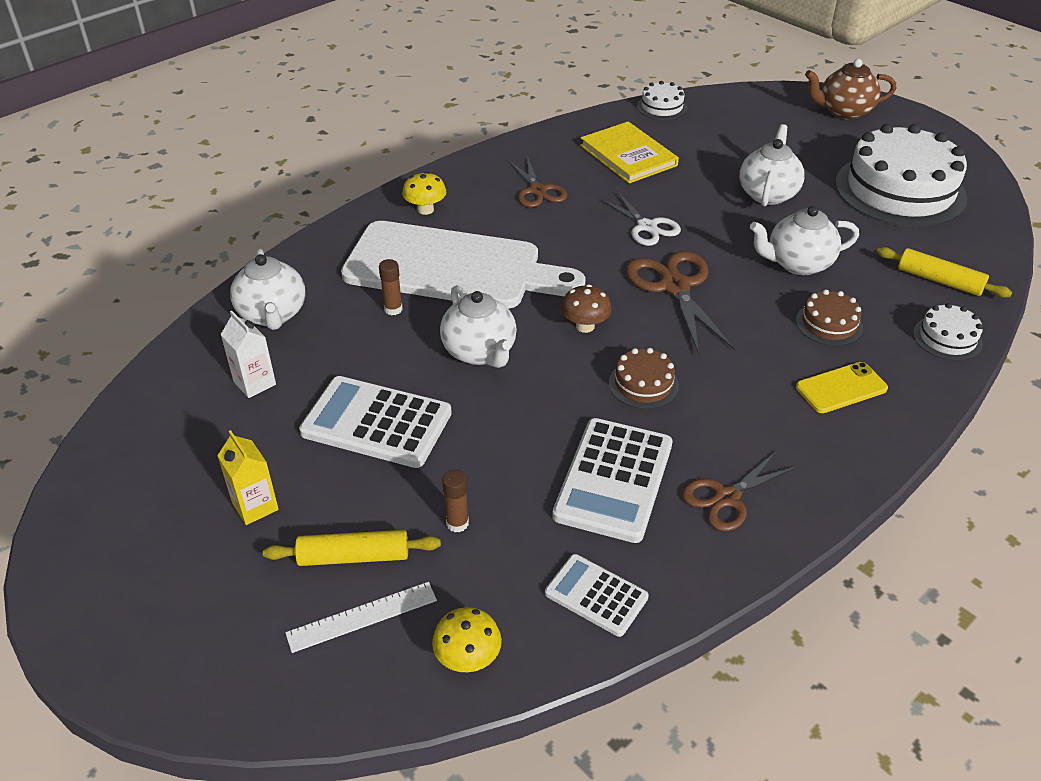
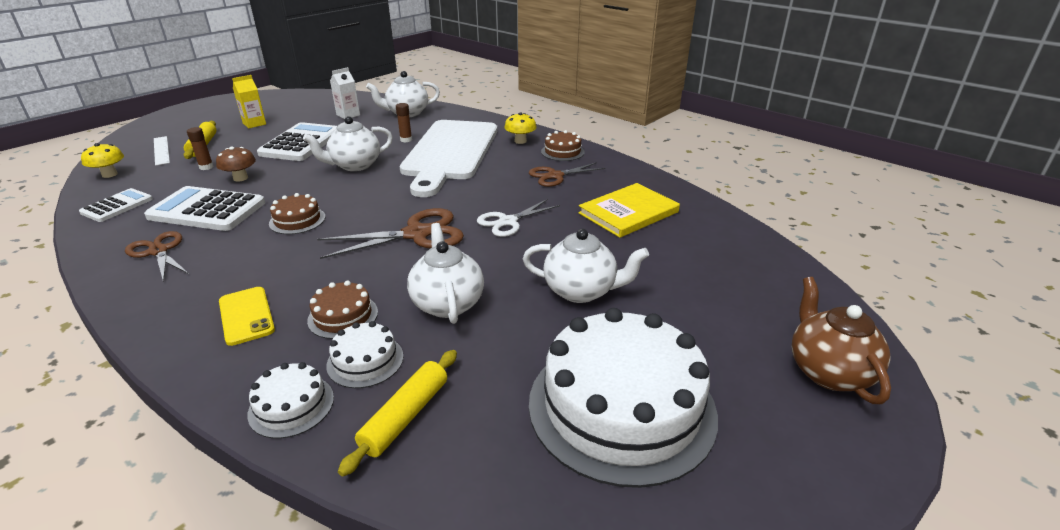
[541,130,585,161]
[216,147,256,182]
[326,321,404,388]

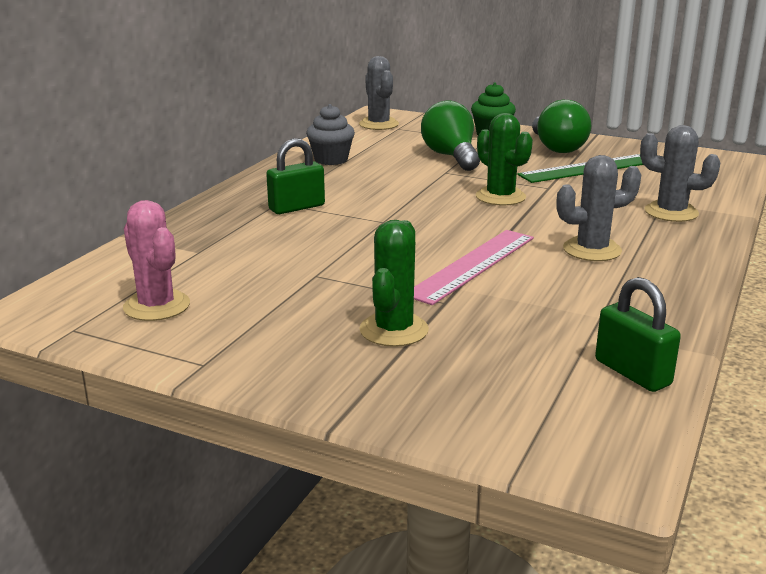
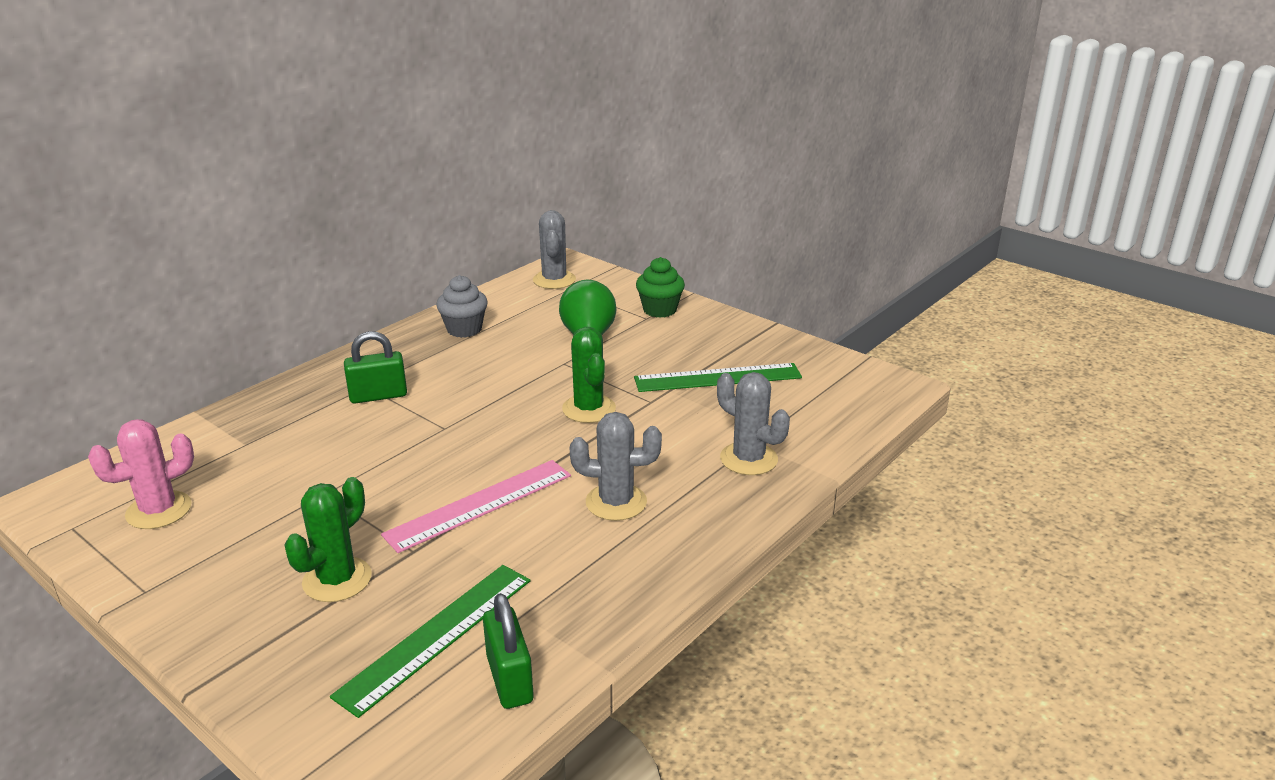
[532,100,591,153] (first image)
[330,565,530,718]
[88,419,194,529]

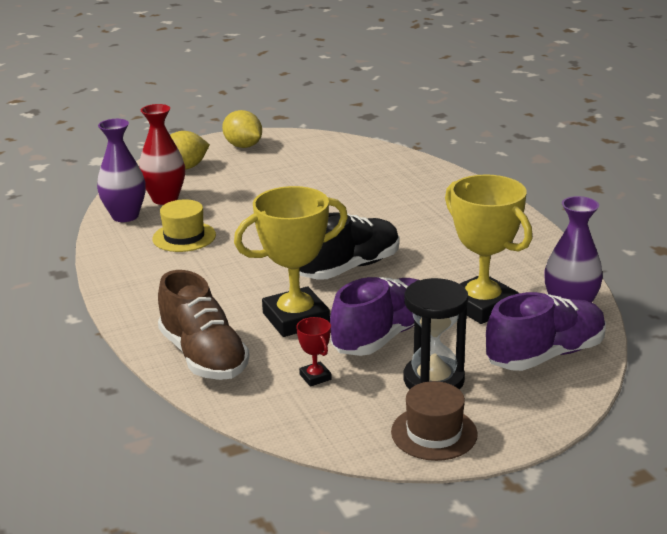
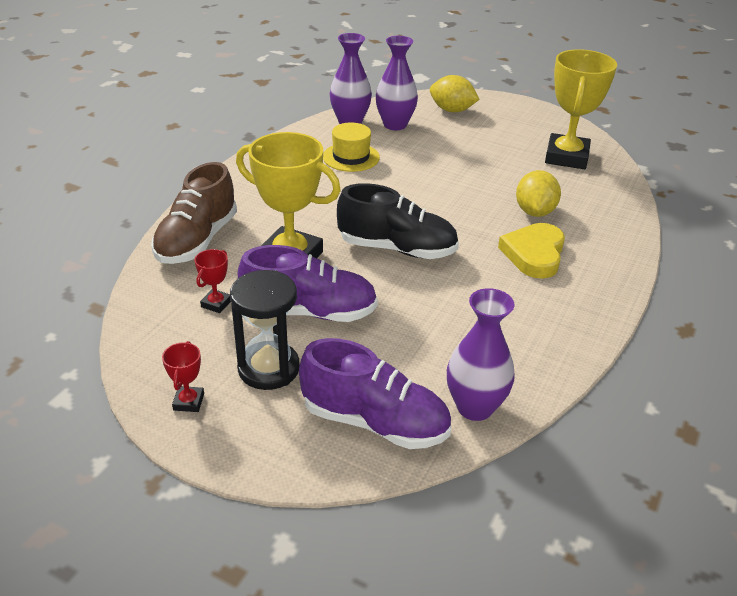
[498,223,565,279]
[516,170,561,217]
[545,49,617,169]
[162,341,204,412]
[376,36,418,130]

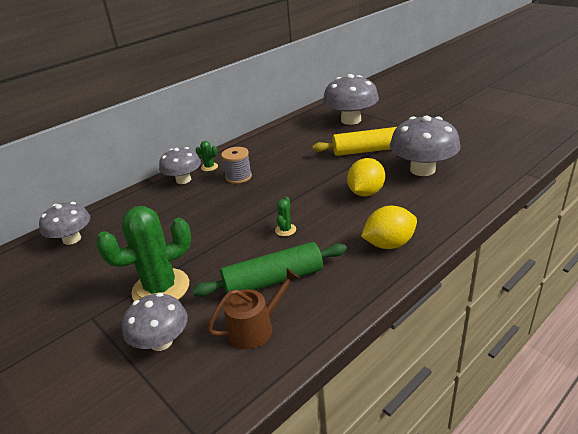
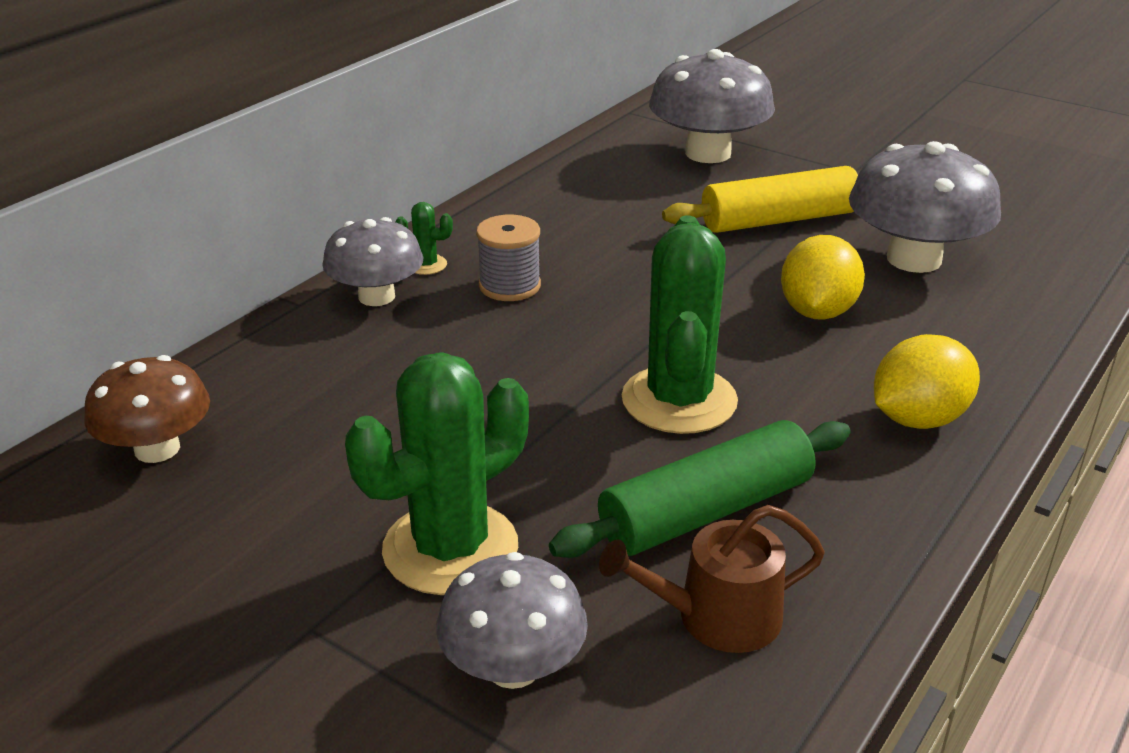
[84,355,210,463]
[599,505,825,653]
[622,216,738,434]

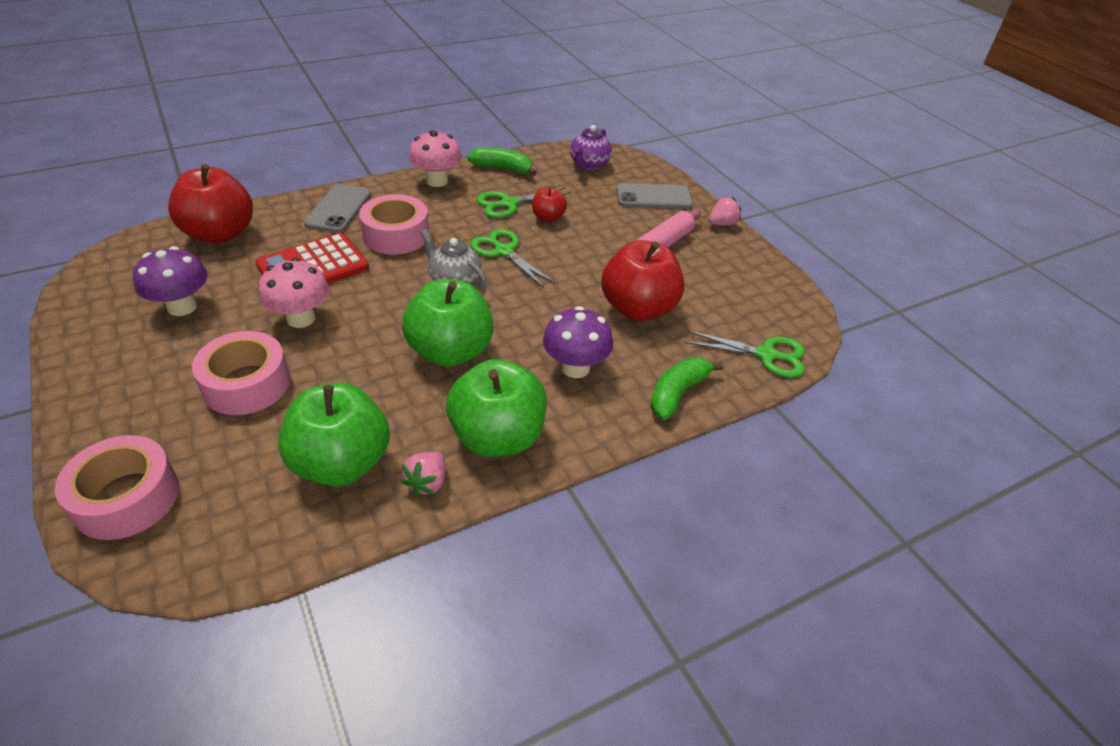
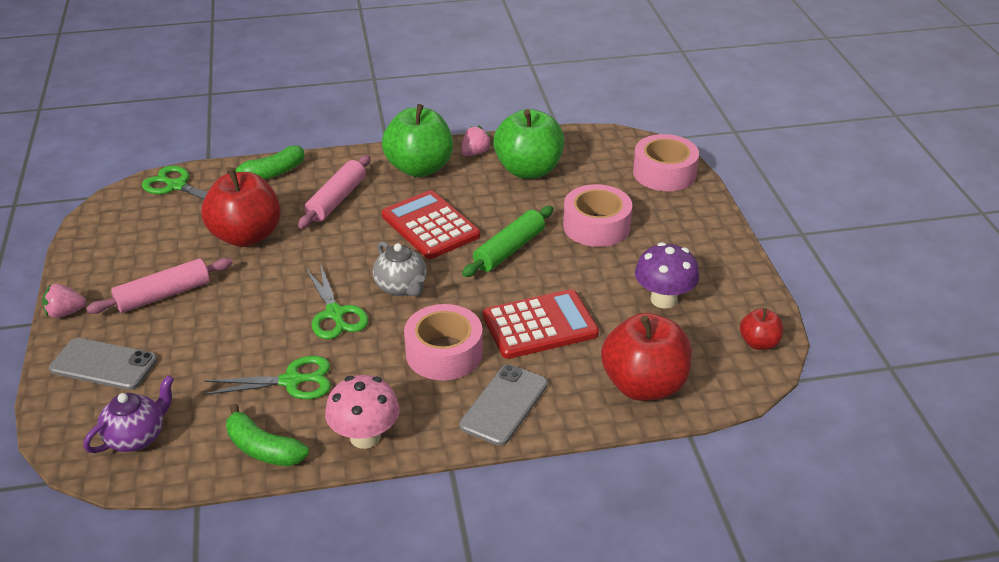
[259,258,329,328] (first image)
[462,206,554,277]
[740,308,783,350]
[382,190,480,259]
[298,155,371,229]

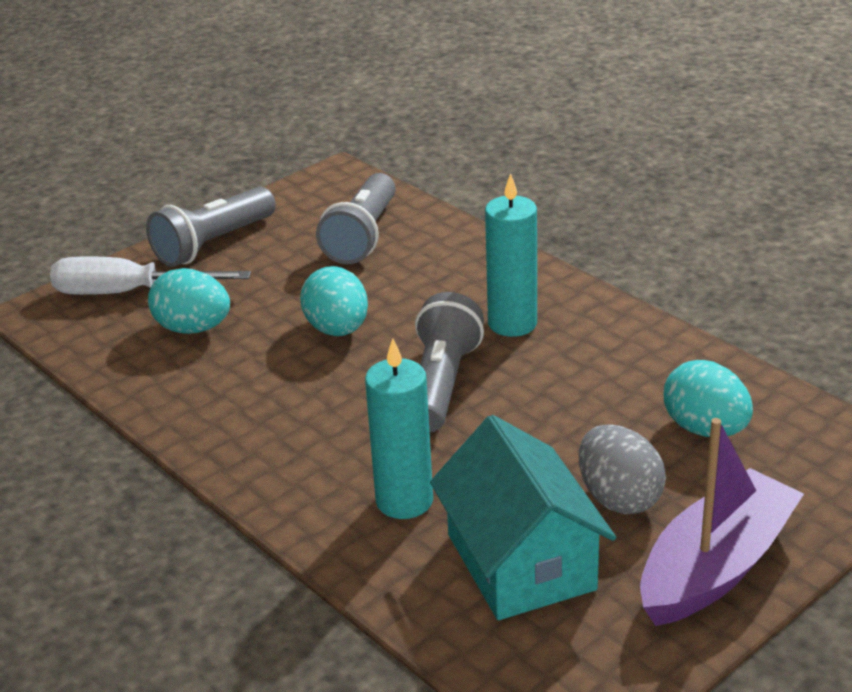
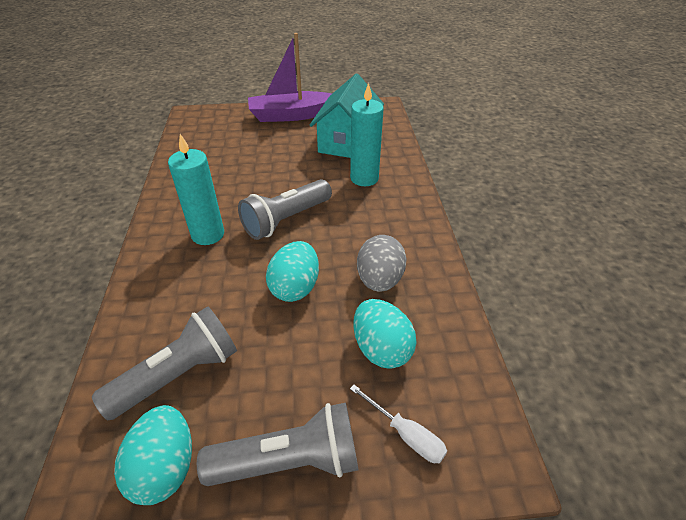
[357,235,407,292]
[114,405,192,505]
[350,385,447,463]

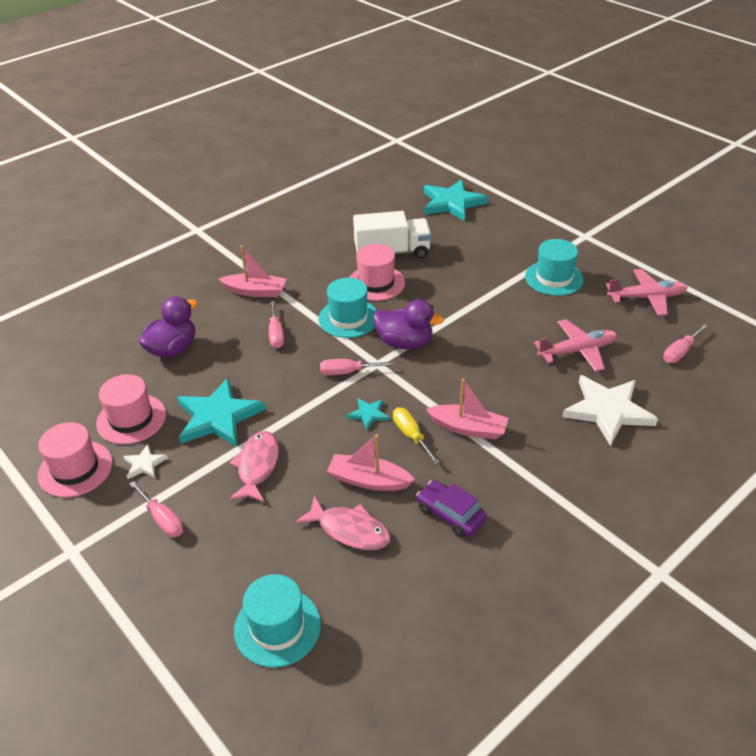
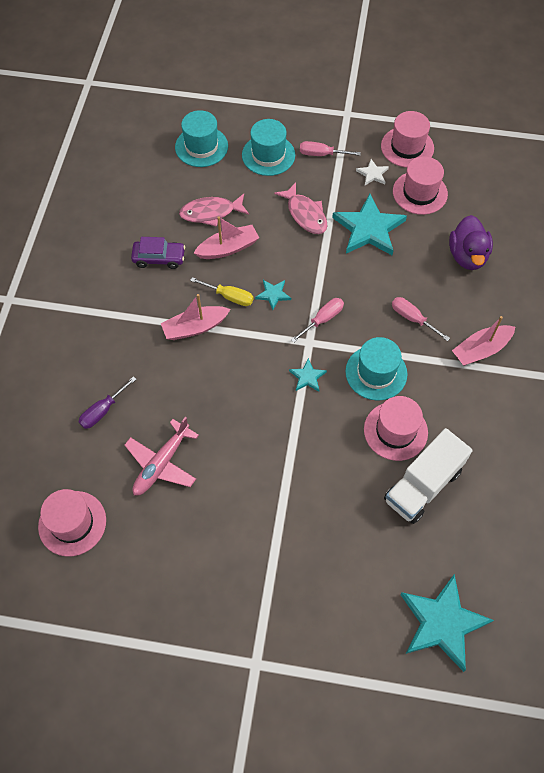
[606,269,688,316] (first image)
[242,119,295,176]
[289,358,327,392]
[79,376,137,429]
[38,489,106,557]

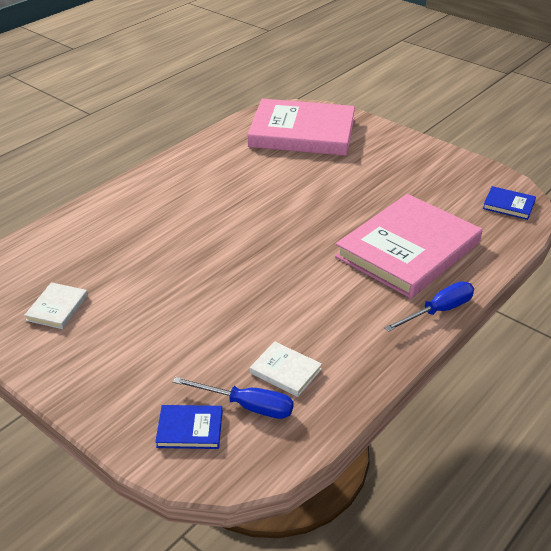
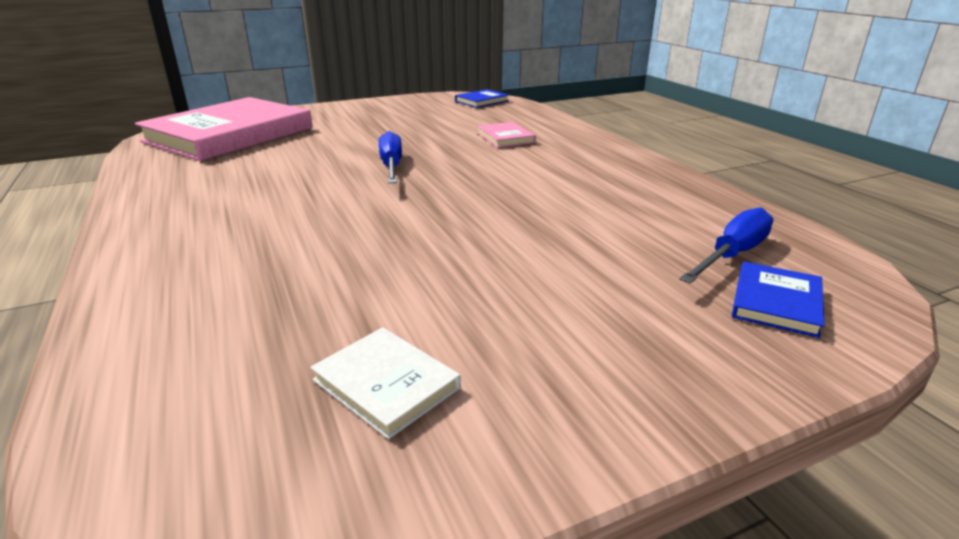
[250,342,322,397] (first image)
[379,131,402,183]
[477,122,536,148]

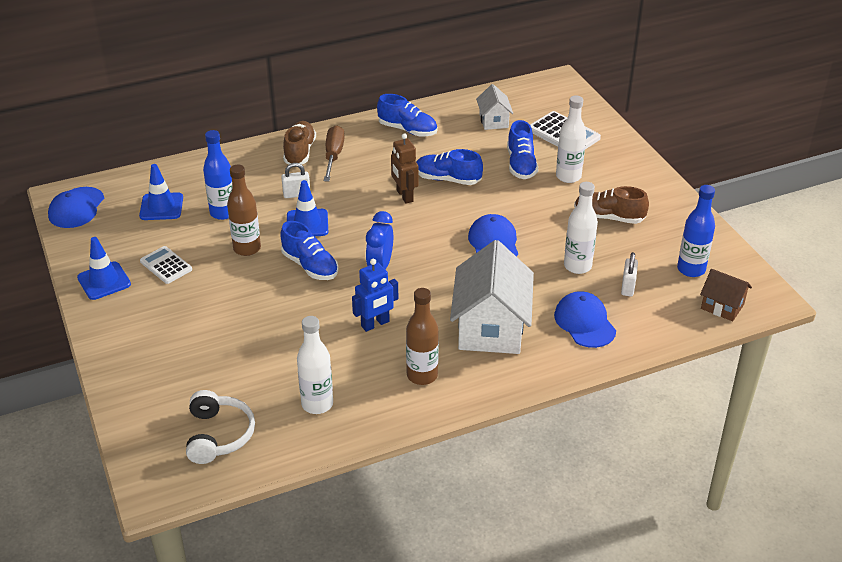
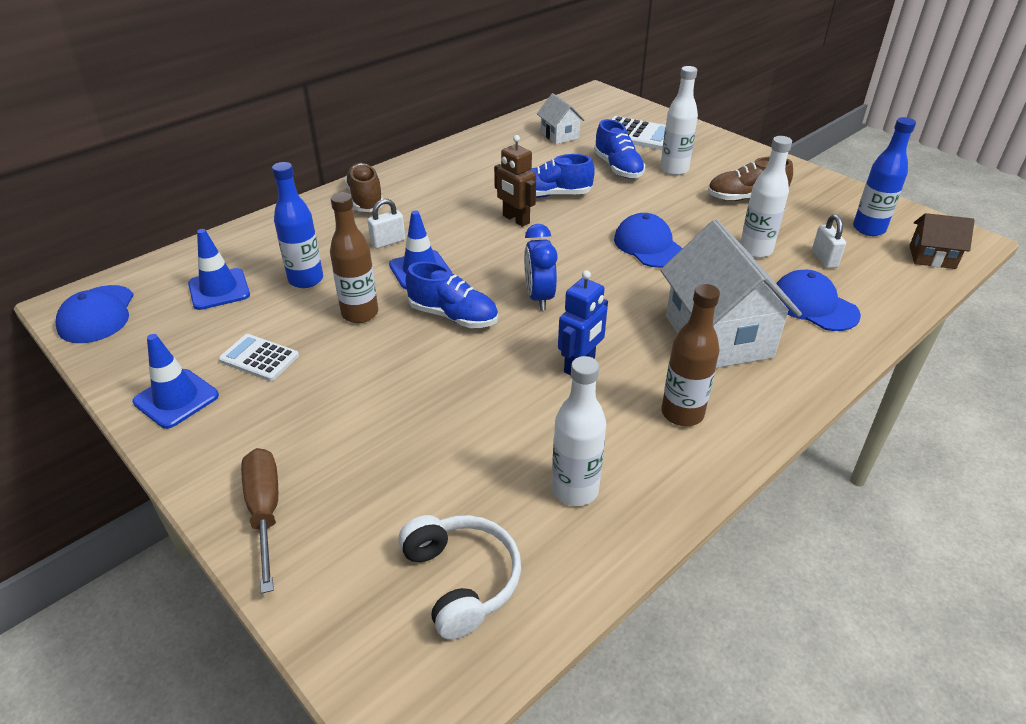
[377,94,437,136] (first image)
[241,448,278,594]

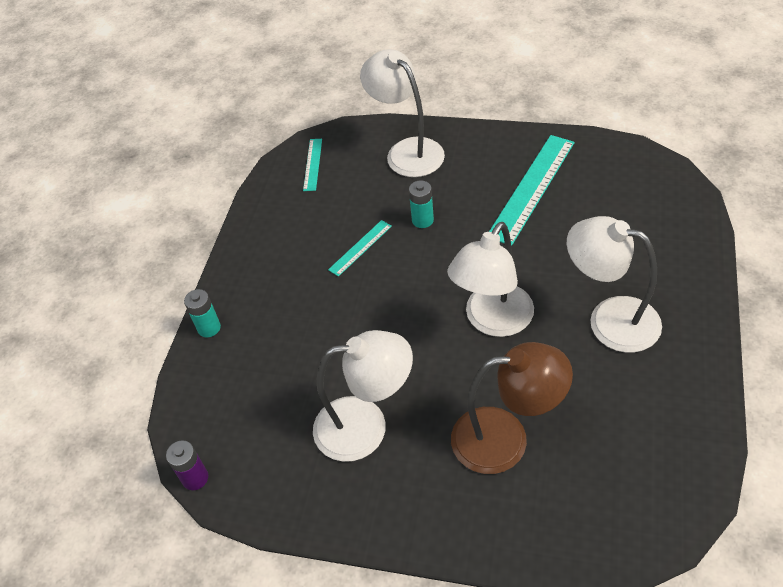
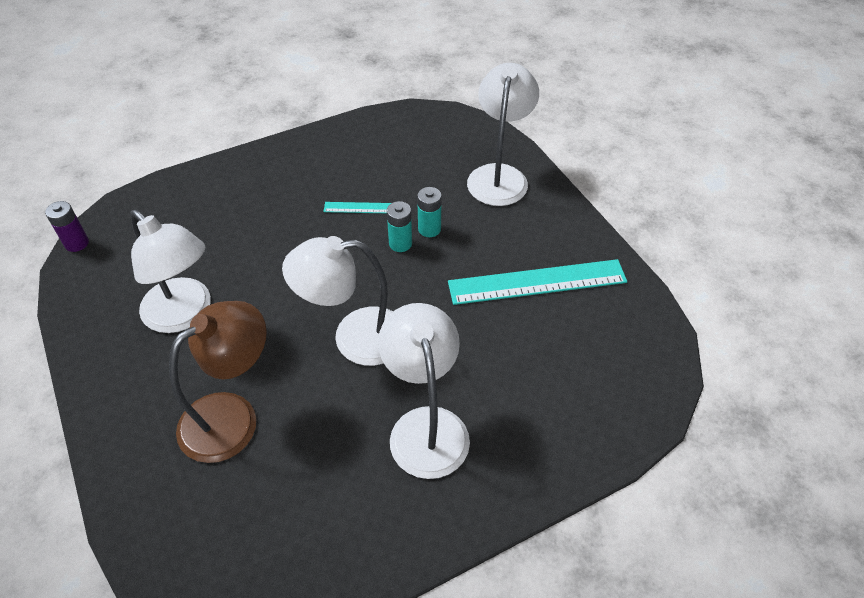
[303,139,322,191] (first image)
[387,201,412,252]
[169,301,267,463]

